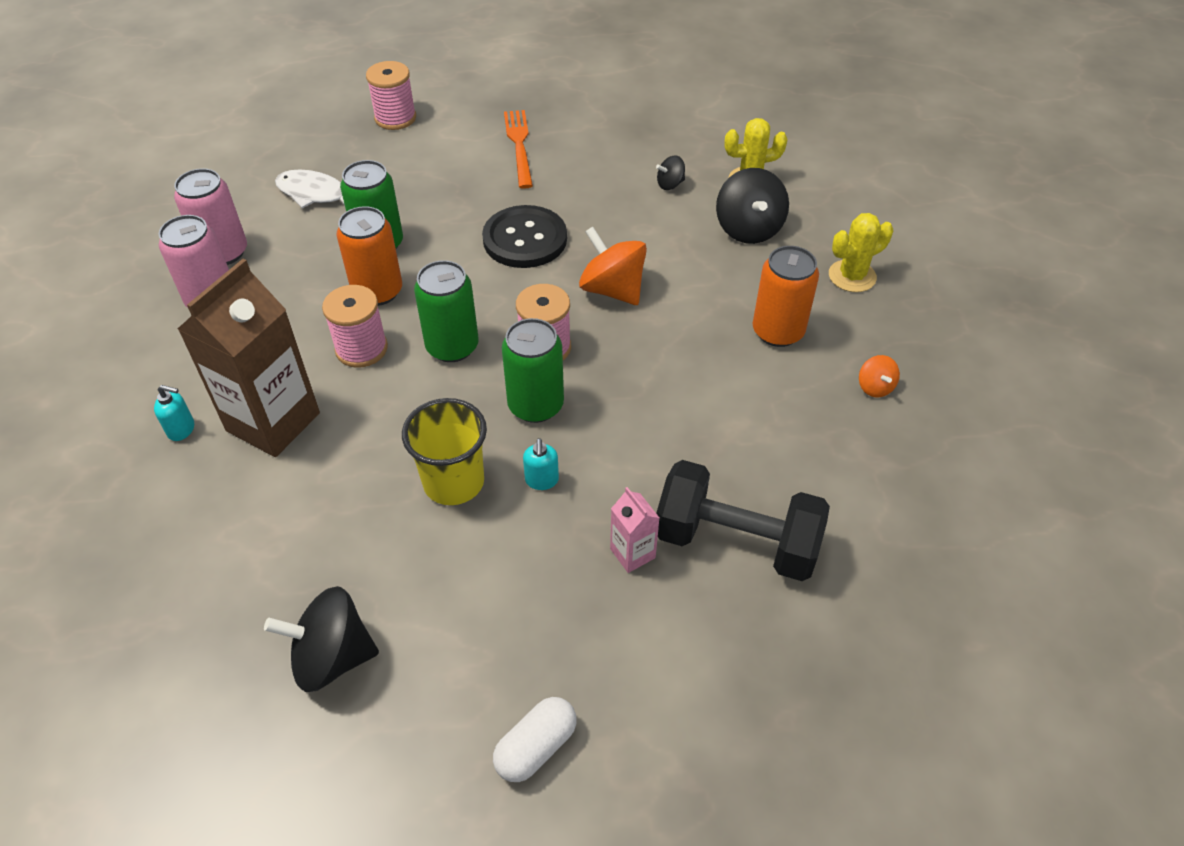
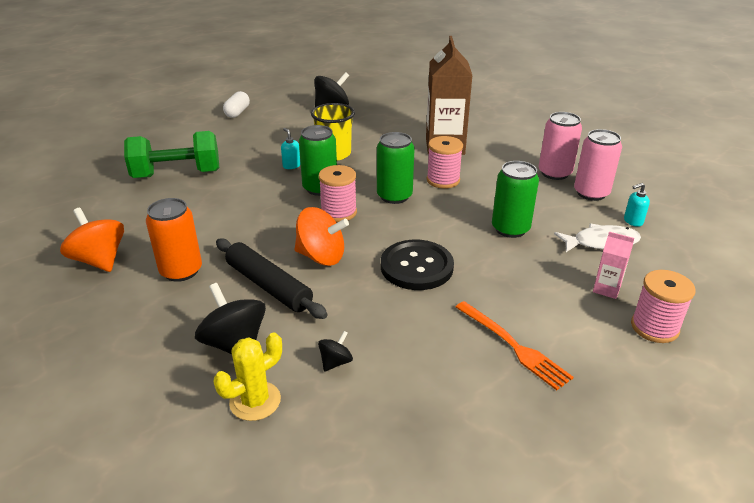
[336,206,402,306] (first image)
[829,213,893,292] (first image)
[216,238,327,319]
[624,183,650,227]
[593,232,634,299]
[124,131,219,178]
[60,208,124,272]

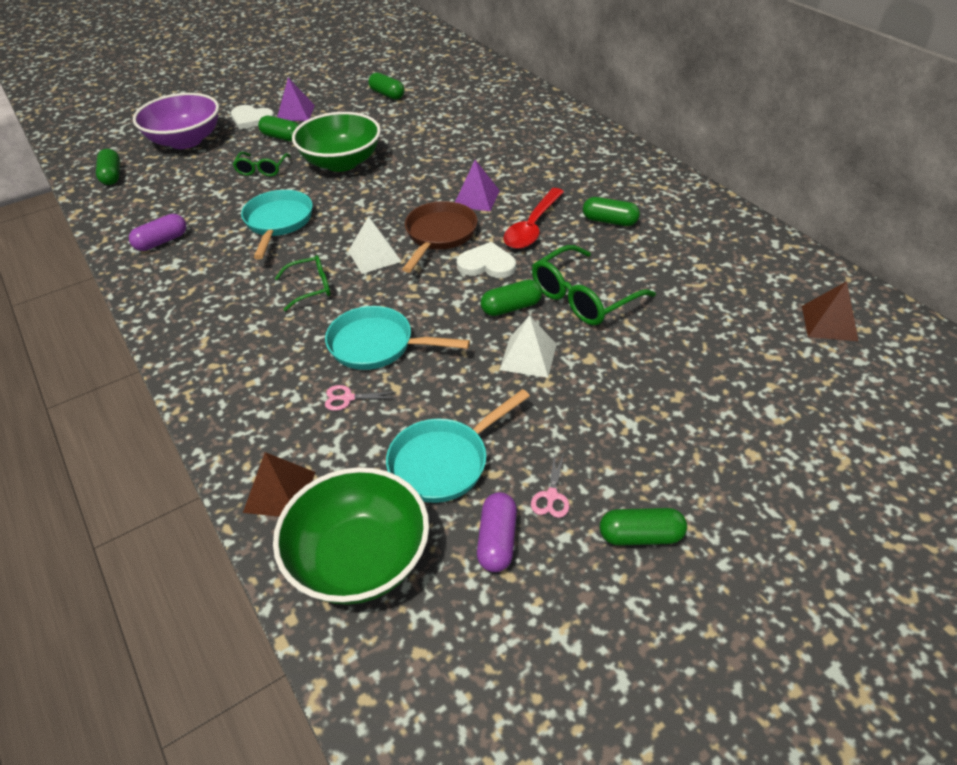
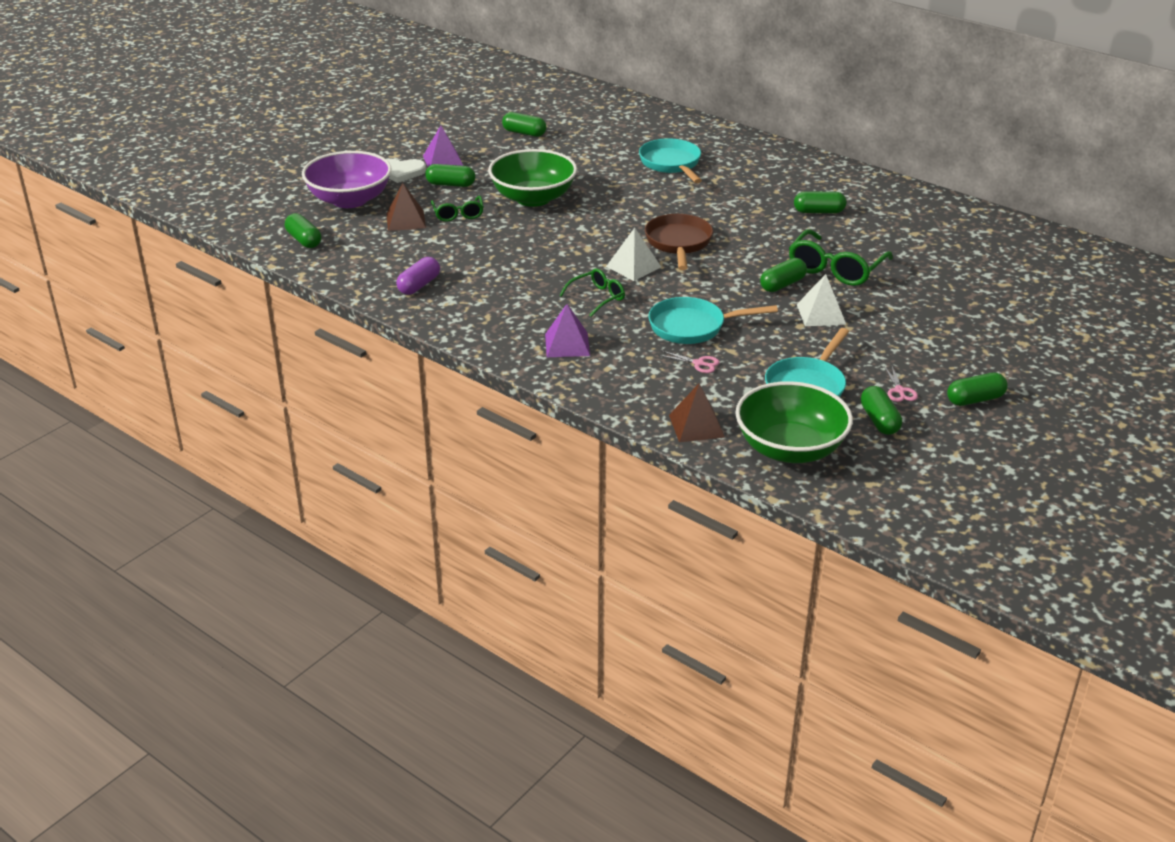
[457,242,516,278] (first image)
[504,188,564,249] (first image)
[639,138,702,183]
[545,304,590,357]
[386,183,426,231]
[861,386,902,435]
[658,351,720,373]

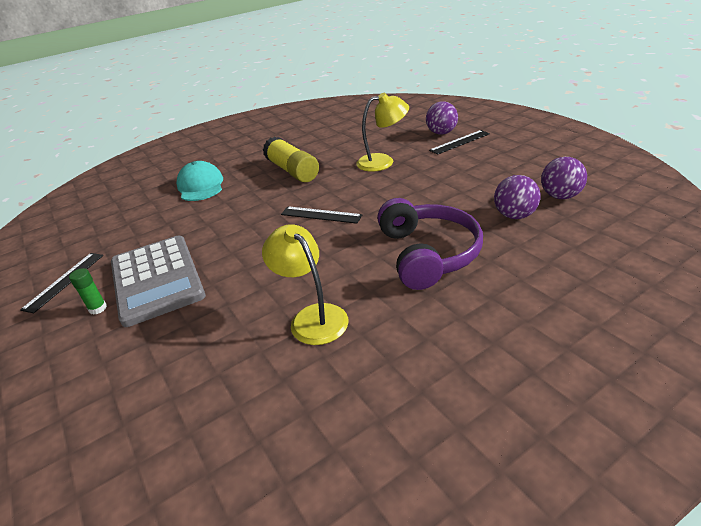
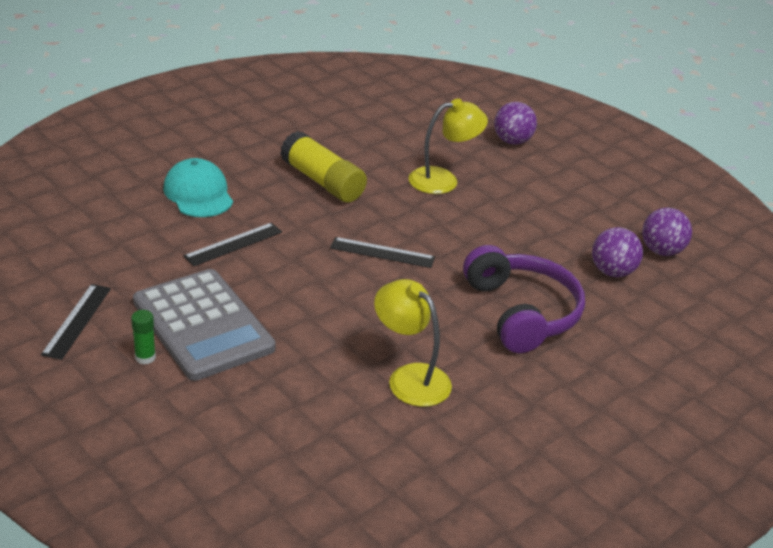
[183,223,282,266]

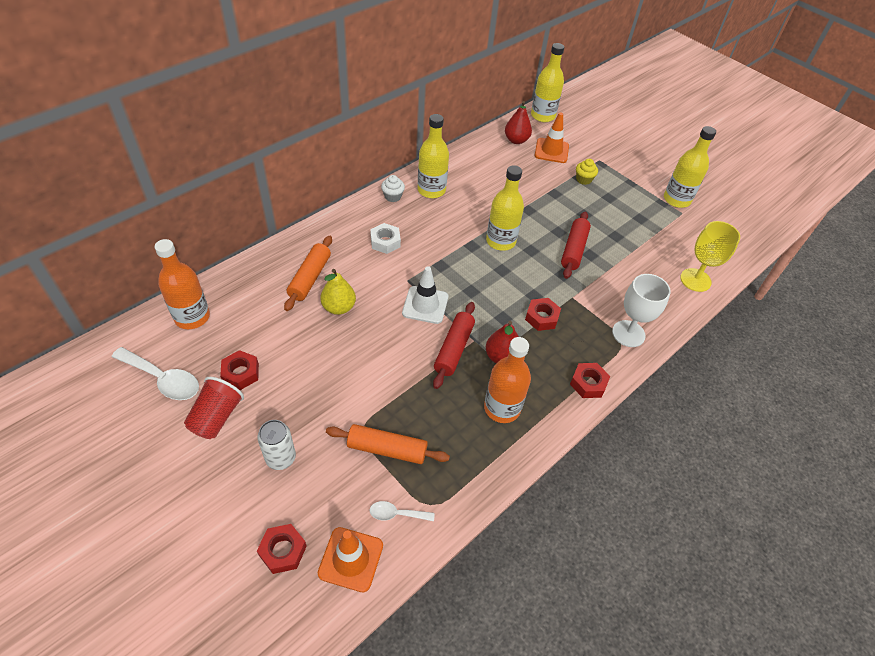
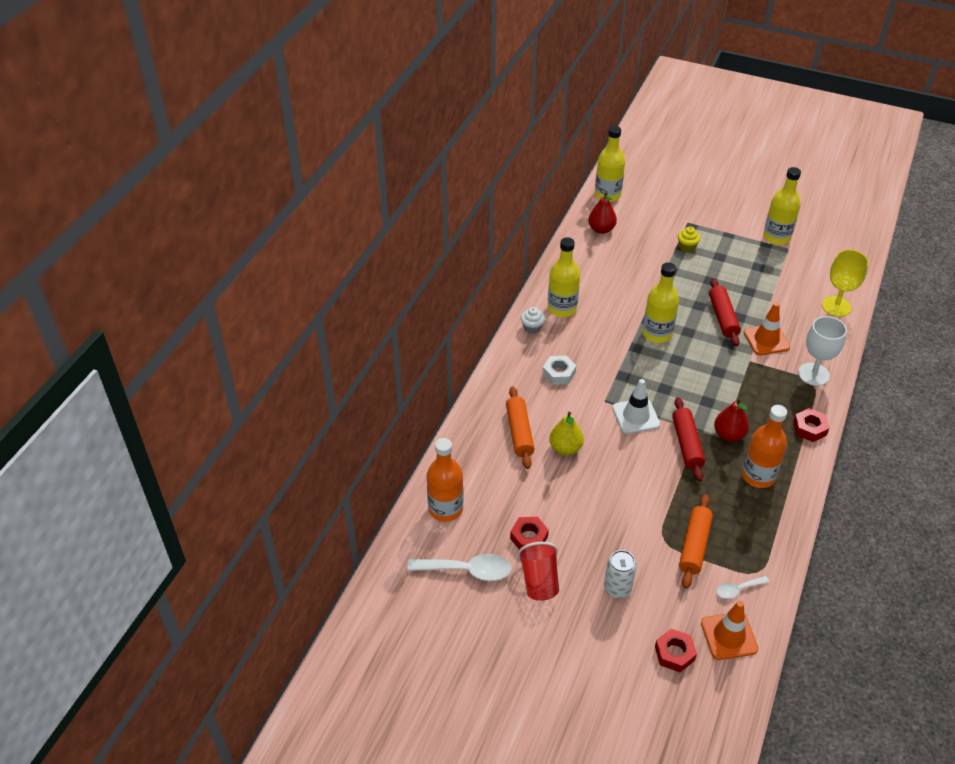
[525,298,561,331] (first image)
[743,302,790,355]
[679,494,713,589]

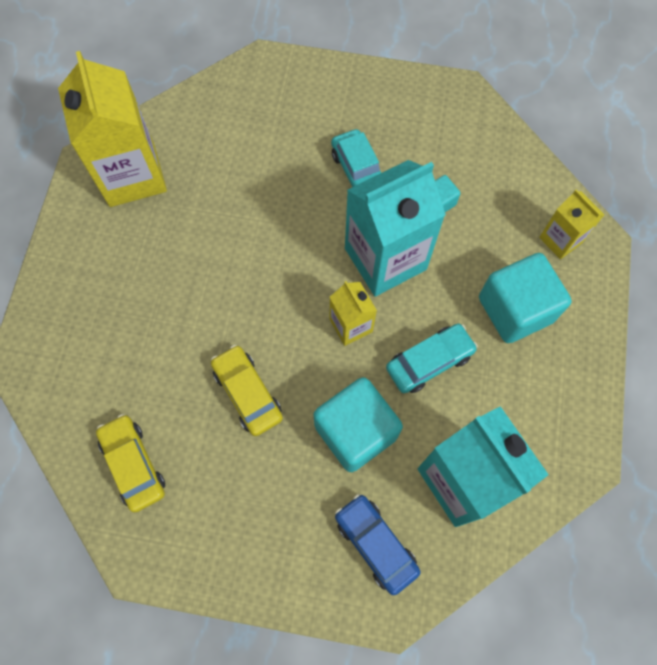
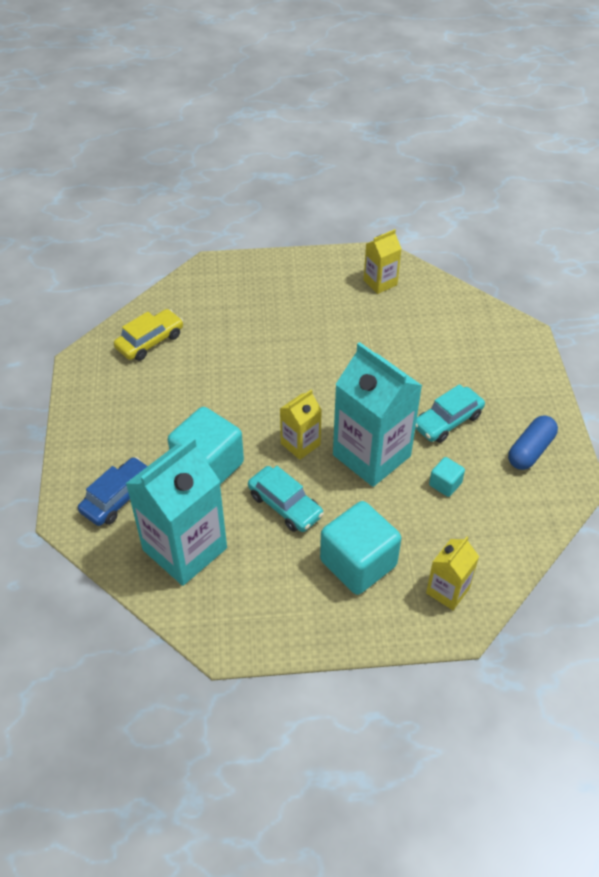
[211,345,283,436] (first image)
[508,416,558,470]
[364,229,402,294]

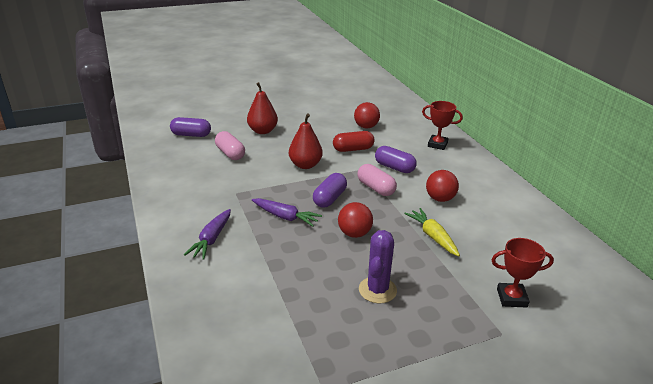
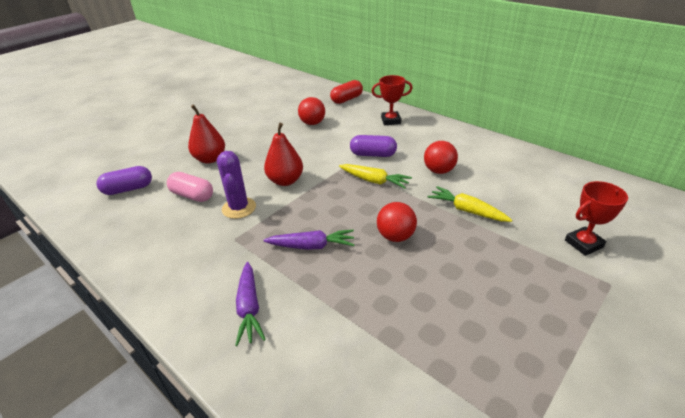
[313,173,347,208] (first image)
[330,80,363,104]
[217,151,256,219]
[339,164,412,189]

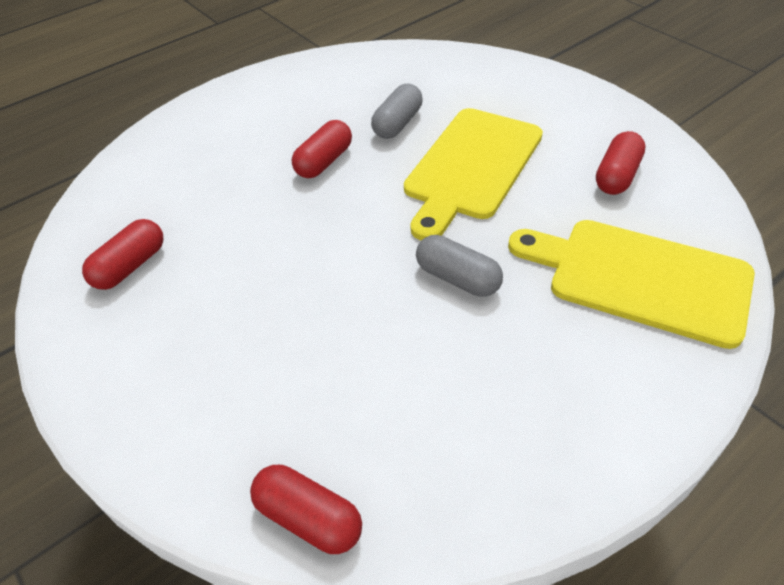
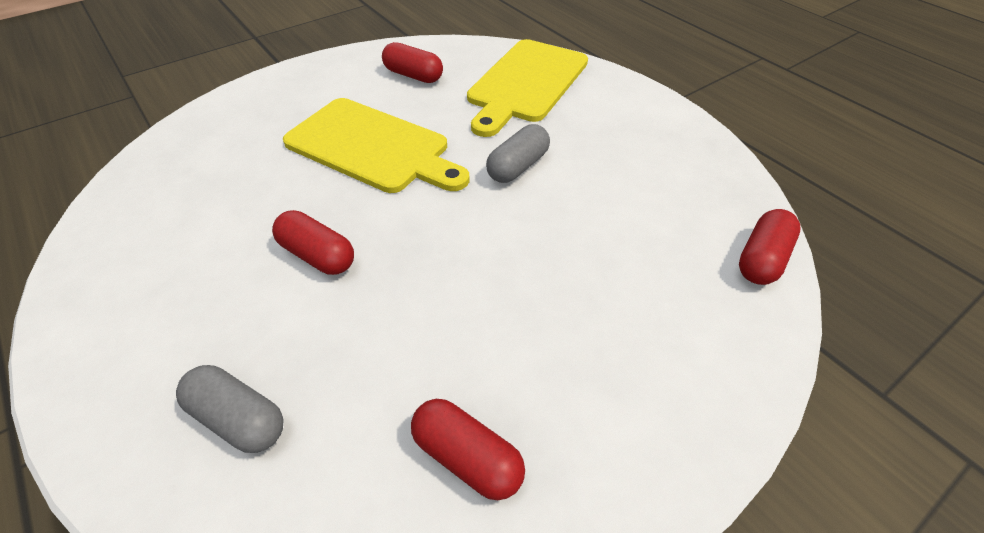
[176,365,284,453]

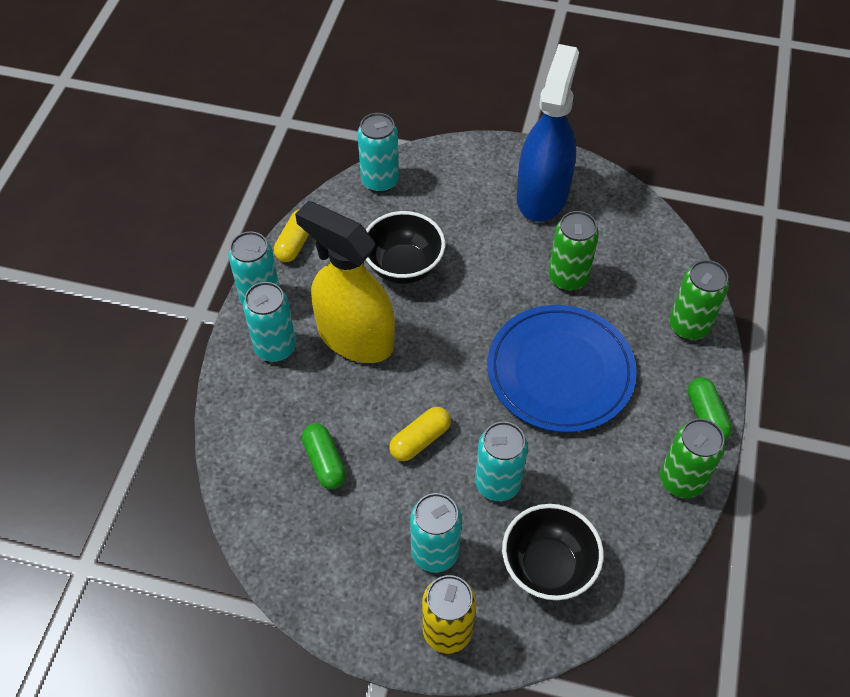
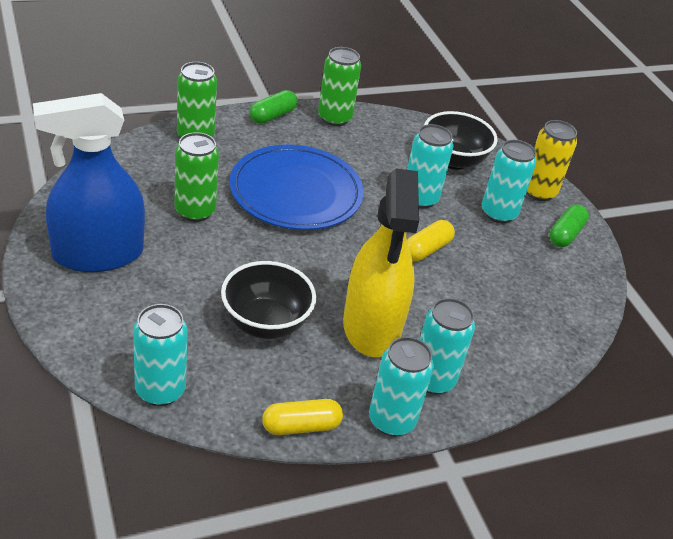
[549,204,589,247]
[407,220,455,261]

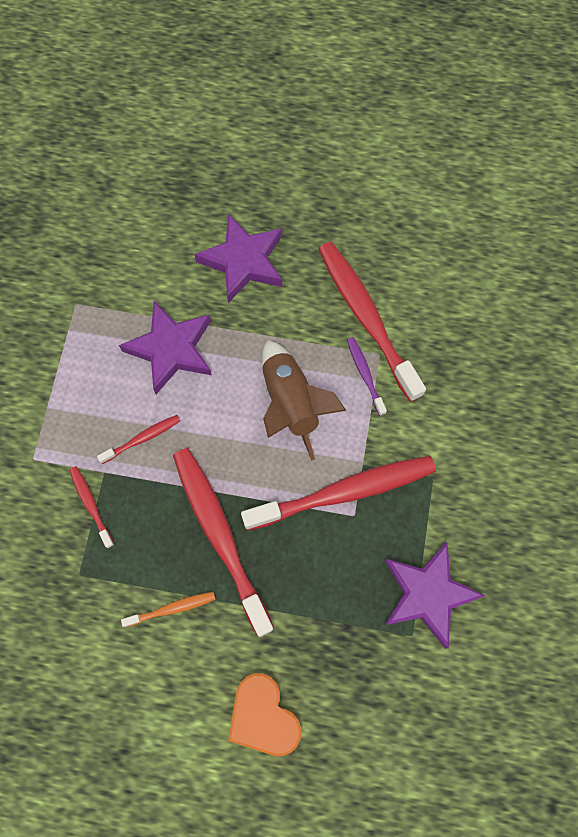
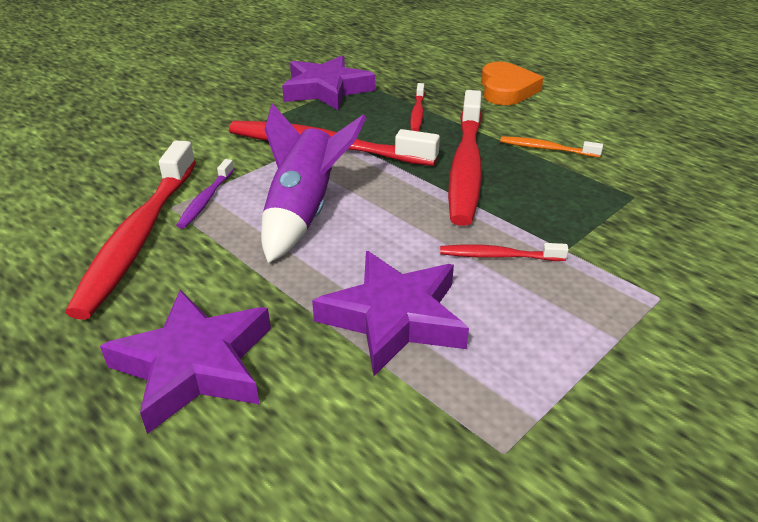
[410,83,425,131]
[261,103,366,263]

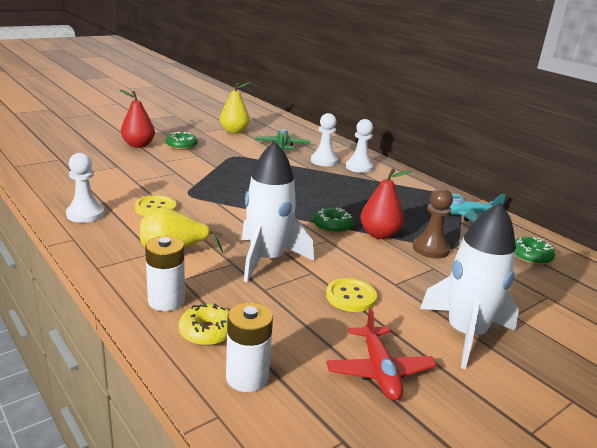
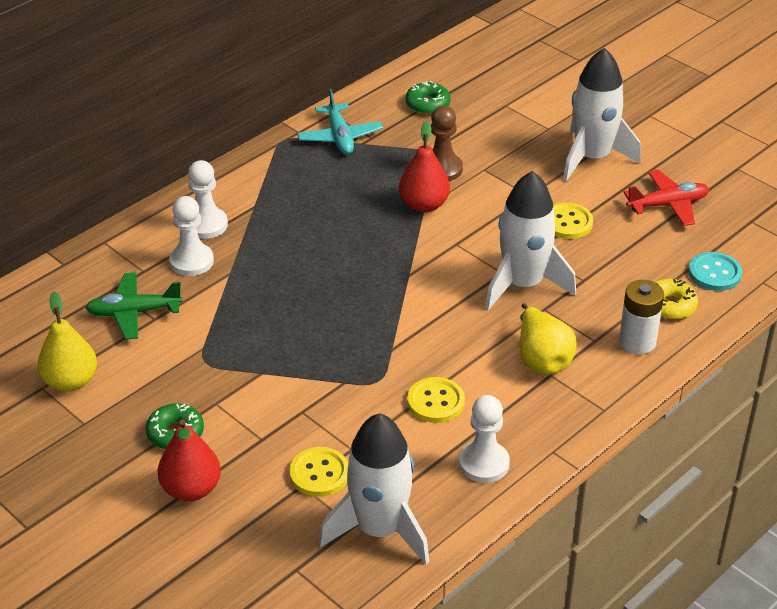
[313,208,354,234] (first image)
[289,447,348,497]
[319,413,430,564]
[688,252,742,291]

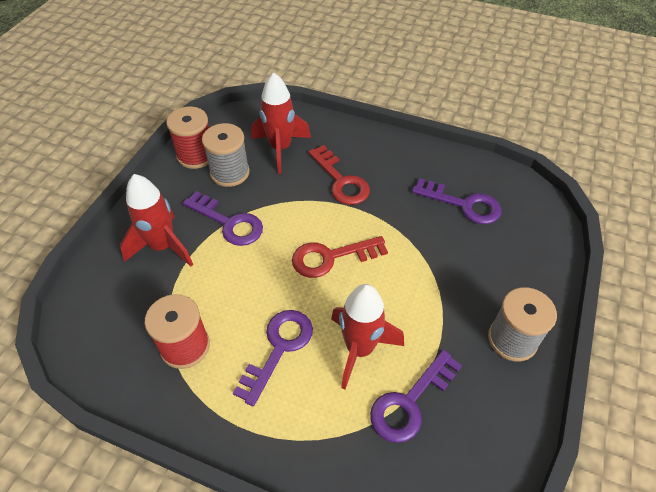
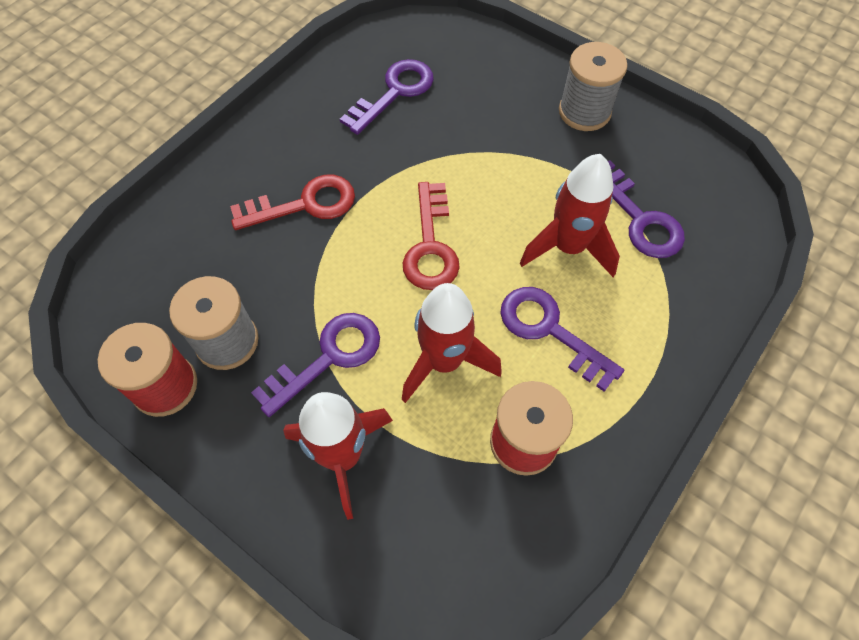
[402,283,502,403]

